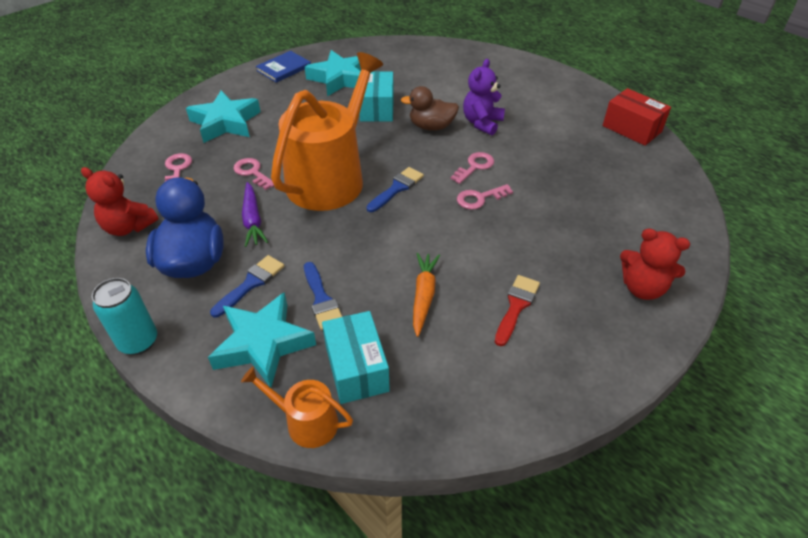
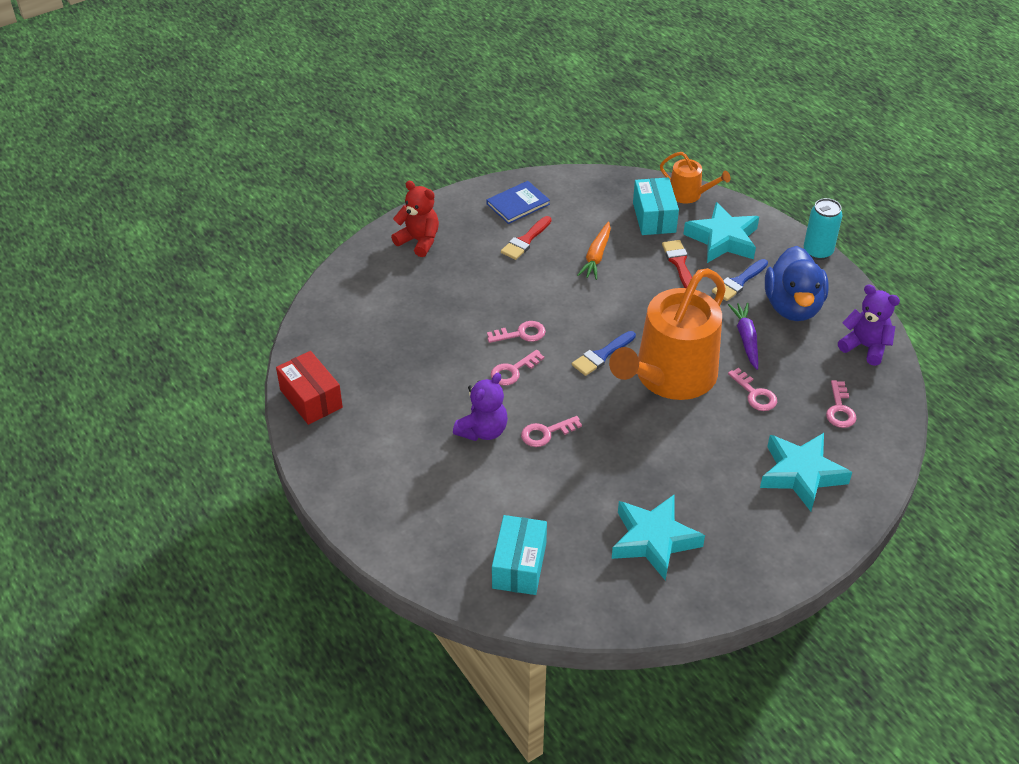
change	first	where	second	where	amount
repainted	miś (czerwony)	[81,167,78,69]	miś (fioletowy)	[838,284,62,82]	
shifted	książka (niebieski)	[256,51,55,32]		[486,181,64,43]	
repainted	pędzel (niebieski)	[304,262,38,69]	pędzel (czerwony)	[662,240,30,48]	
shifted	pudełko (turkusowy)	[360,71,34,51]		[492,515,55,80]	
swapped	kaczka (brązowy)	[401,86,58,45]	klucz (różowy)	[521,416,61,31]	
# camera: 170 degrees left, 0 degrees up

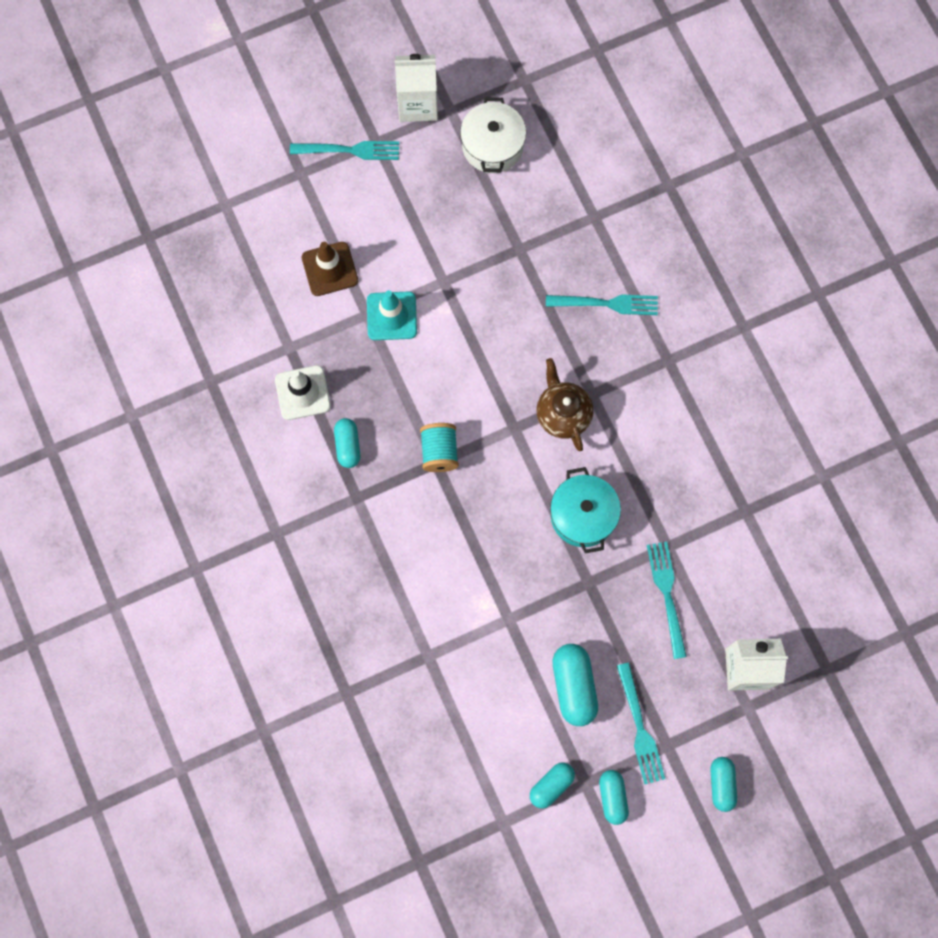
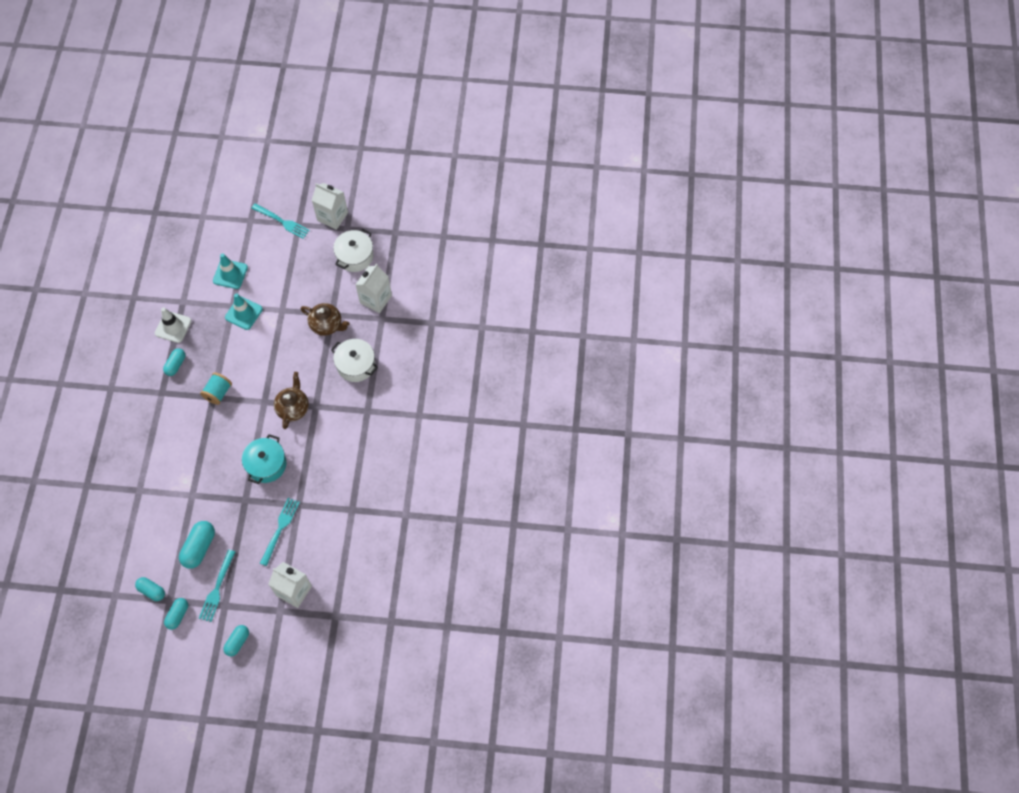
change	first	where	second	where	amount
repainted	pachołek (brązowy)	[302,242,56,54]	pachołek (turkusowy)	[213,253,35,36]	
rotated	kapsułka (turkusowy)	[530,763,45,45]		[135,577,30,24]	45 degrees clockwise
swapped	widelec (turkusowy)	[546,295,112,20]	garnek (biały)	[331,339,47,43]	
new			imbryk (brązowy)	[301,303,48,33]	
new			karton mleka (biały)	[355,264,37,49]	
# camera: 30 degrees right, 10 degrees down

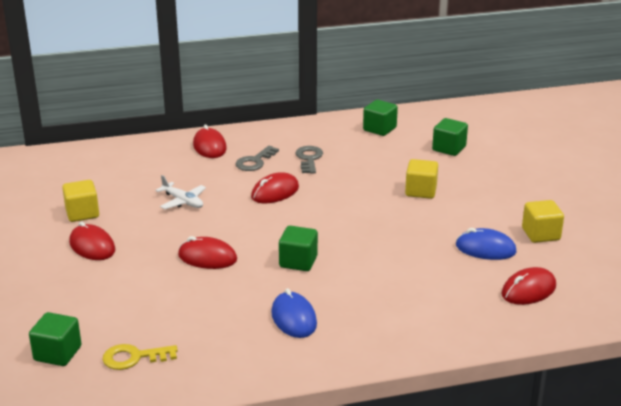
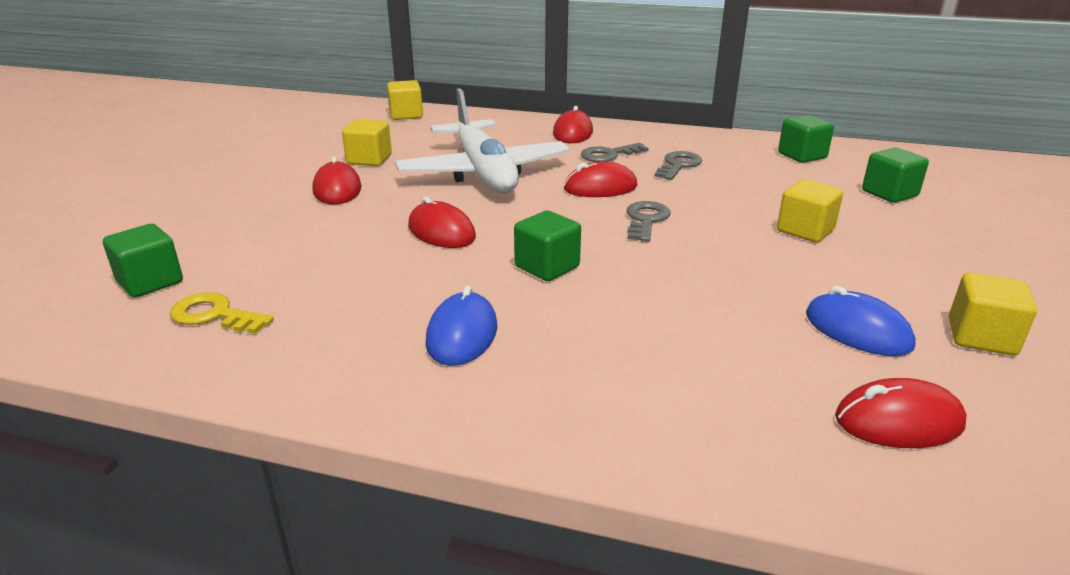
change	first	where	second	where	amount
scaled	samolot (biały)	[155,175,51,34]		[395,88,175,105]	x2.40
new			sześcian (żółty)	[387,80,36,40]	
new			klucz (szary)	[626,201,45,41]	
# camera: 30 degrees right, 0 degrees up

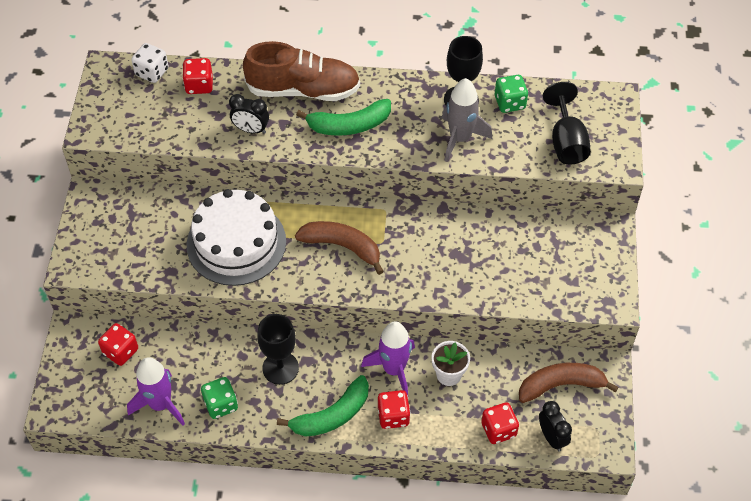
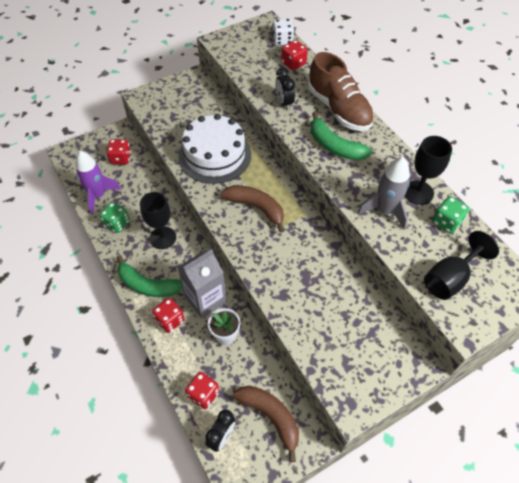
change	first	where	second	where	amount
rotated	banan (brązowy)	[295,221,89,54]		[221,185,64,48]	45 degrees counterclockwise
swapped	rakieta (fioletowy)	[361,321,54,74]	karton mleka (szary)	[178,249,49,69]	
# camera: 55 degrees right, 0 degrees up

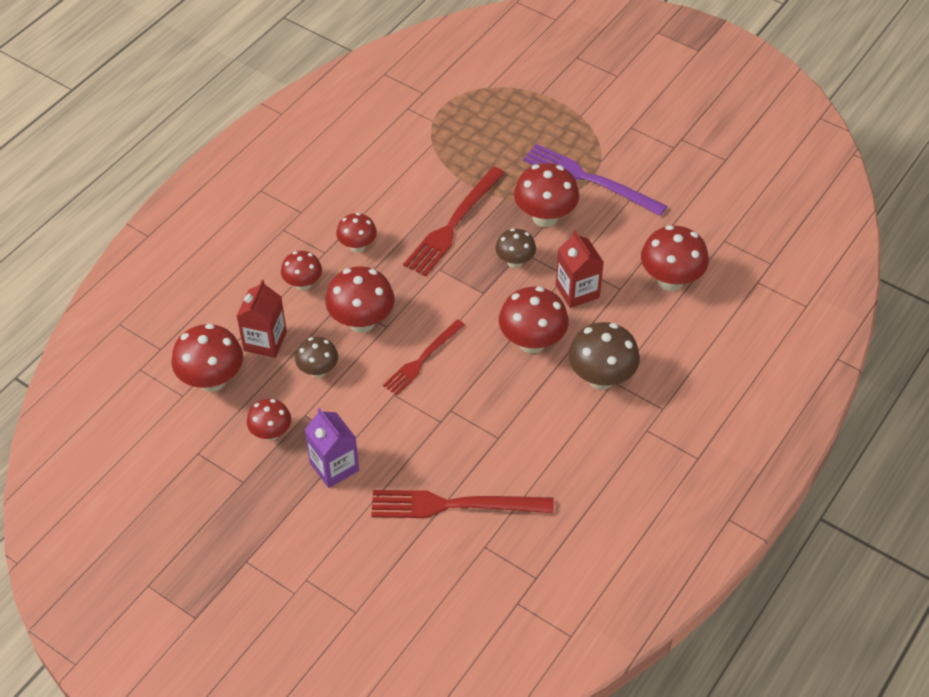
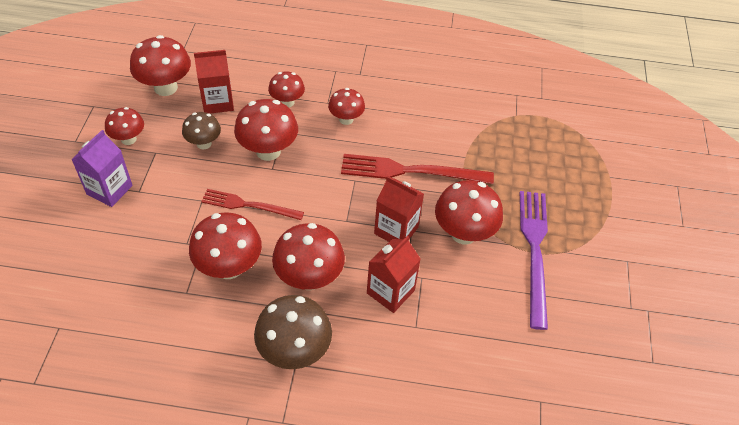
change	first	where	second	where	amount
gone	widelec (czerwony)	[371,490,183,28]			
swapped	grzyb (brązowy)	[495,228,41,40]	karton mleka (czerwony)	[374,176,50,66]	
shifted	grzyb (czerwony)	[641,225,68,66]		[189,212,73,67]	
# camera: 60 degrees right, 0 degrees up

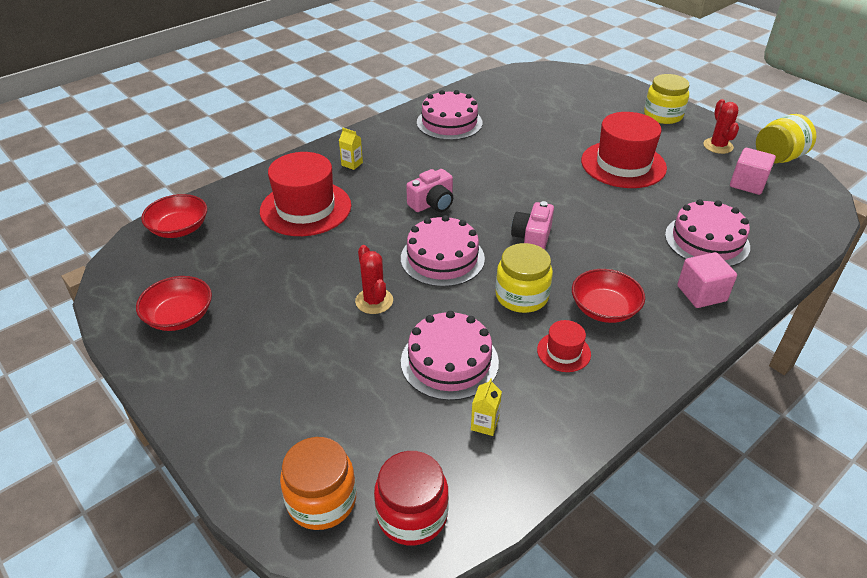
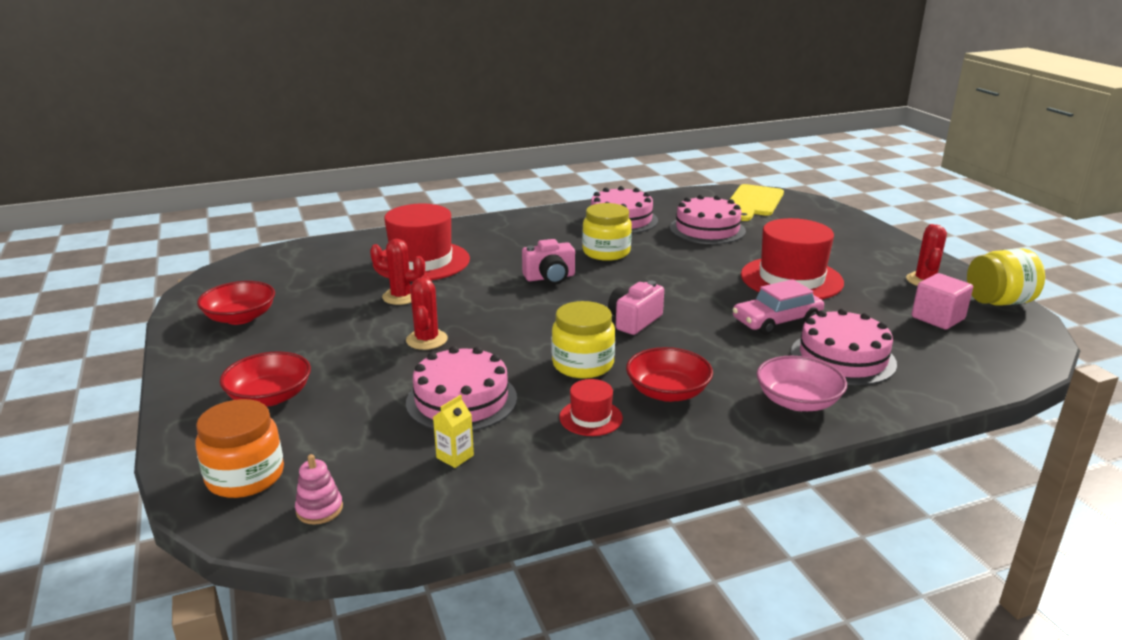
change	first	where	second	where	amount
shifted	miska (czerwony)	[141,194,66,44]		[220,351,91,56]	
gone	karton mleka (żółty)	[339,128,24,42]			
swapped	słoik (czerwony)	[374,451,75,95]	zabawka nakładanka (różowy)	[295,454,48,71]	
shifted	tort (różowy)	[401,215,84,72]		[670,195,76,49]	
shifted	słoik (żółty)	[644,74,45,50]		[582,203,50,58]	
swapped	sześcian (różowy)	[677,252,60,56]	miska (różowy)	[757,356,90,55]	
new			kaktus (czerwony)	[370,239,55,66]	
new			deska do krojenia (żółty)	[730,184,54,37]	
new			samochód (różowy)	[733,279,91,56]	
# camera: 20 degrees right, 15 degrees down

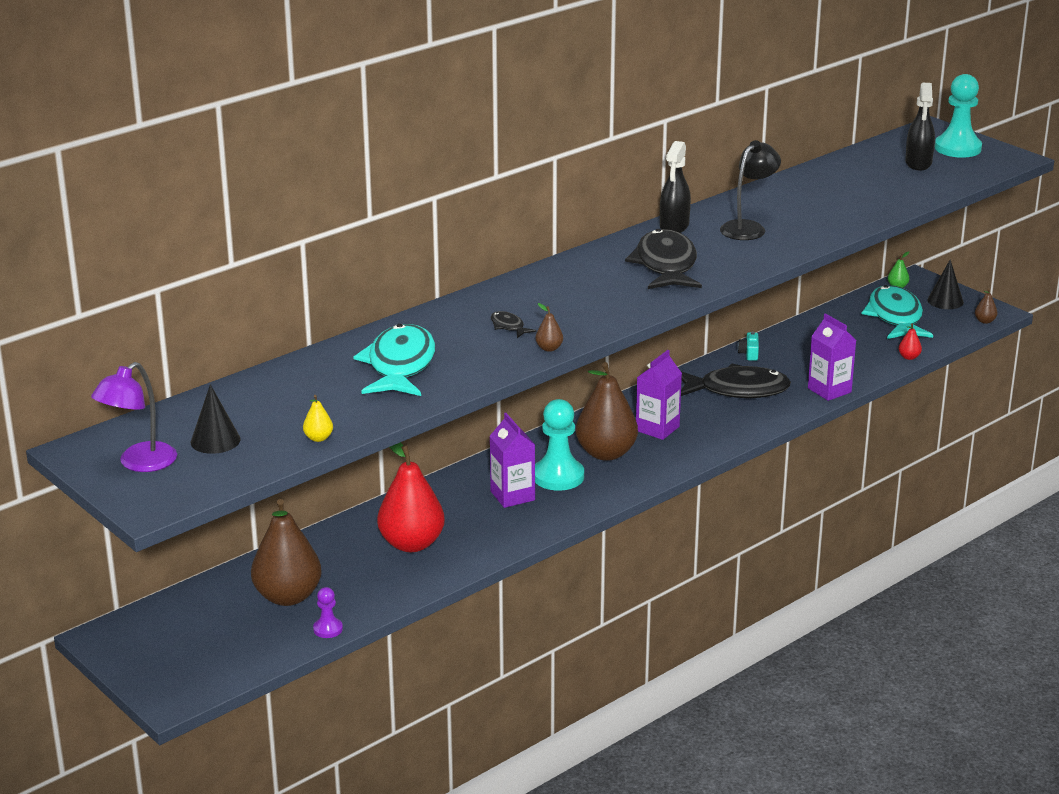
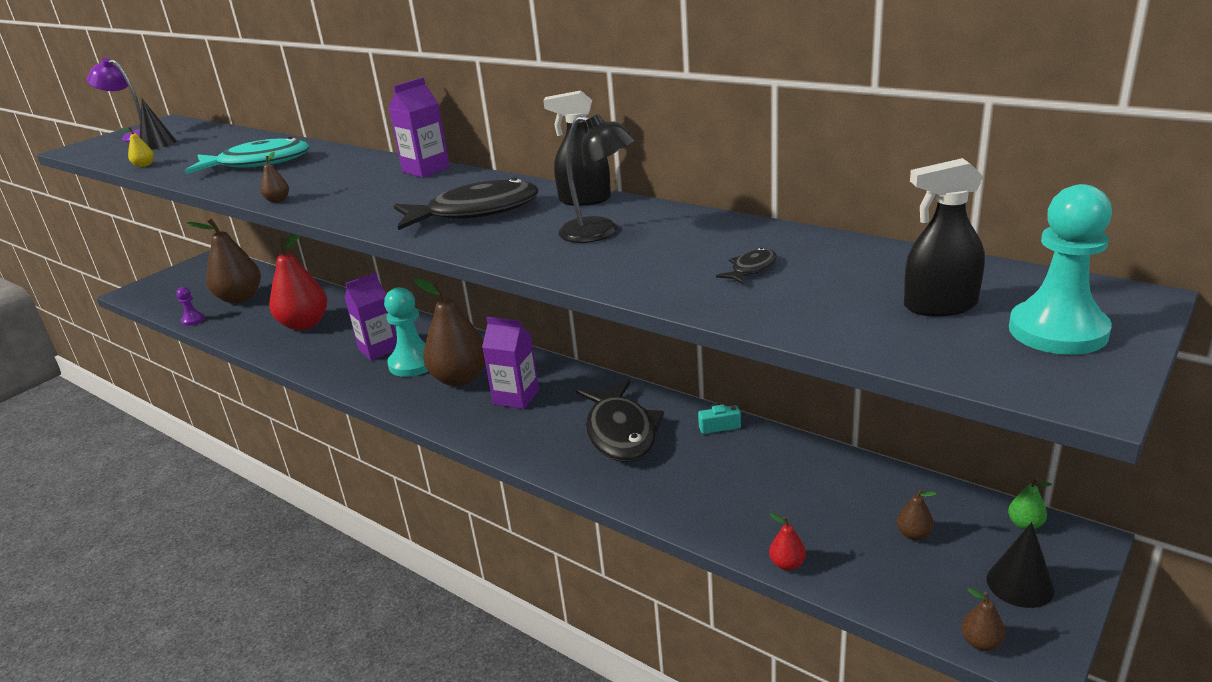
change	first	where	second	where	amount
shifted	ryba (czarny)	[491,311,45,27]		[716,248,61,36]	
shifted	karton mleka (fioletowy)	[808,313,48,88]		[389,77,61,101]	
swapped	ryba (turkusowy)	[862,285,71,54]	gruszka (brązowy)	[897,489,40,51]	
# camera: 80 degrees right, 0 degrees up

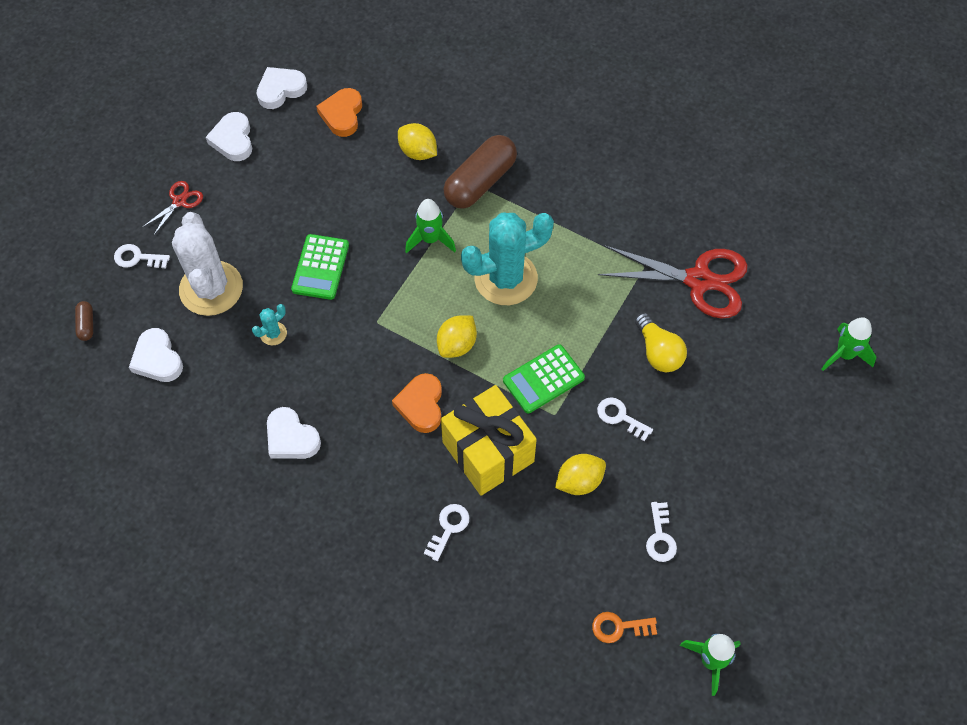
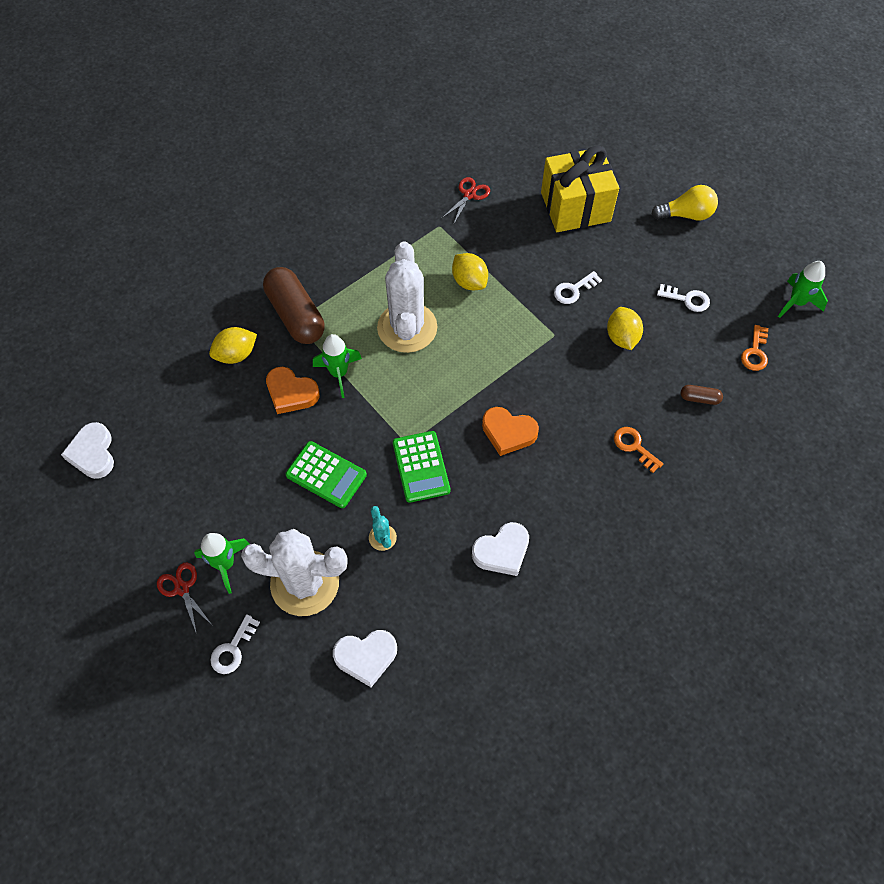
change	first	where	second	where	amount
shifted	kapsułka (brązowy)	[75,301,18,40]		[681,385,42,20]	
gone	serce (biały)	[206,112,46,49]			
shifted	serce (pomarańczowy)	[316,88,46,49]		[266,367,54,47]	
repainted	klucz (biały)	[424,504,45,57]	klucz (pomarańczowy)	[614,427,49,46]	
shifted	cytryna (żółty)	[437,316,40,42]		[452,253,36,37]	
shifted	prezent (żółty)	[441,385,96,111]		[541,145,78,87]	
repainted	kaktus (turkusowy)	[461,213,93,92]	kaktus (biały)	[377,242,60,111]	
shifted	kalkulator (zielony)	[503,344,82,69]		[393,431,57,72]	
scaled	nożyczki (czerwony)	[598,245,150,74]		[441,177,49,48]	x0.47
shifted	żarówka (żółty)	[635,313,52,59]		[652,185,66,36]	
shifted	rakieta (zielony)	[822,317,55,54]		[194,533,56,61]	
# camera: 70 degrees left, 0 degrees up

